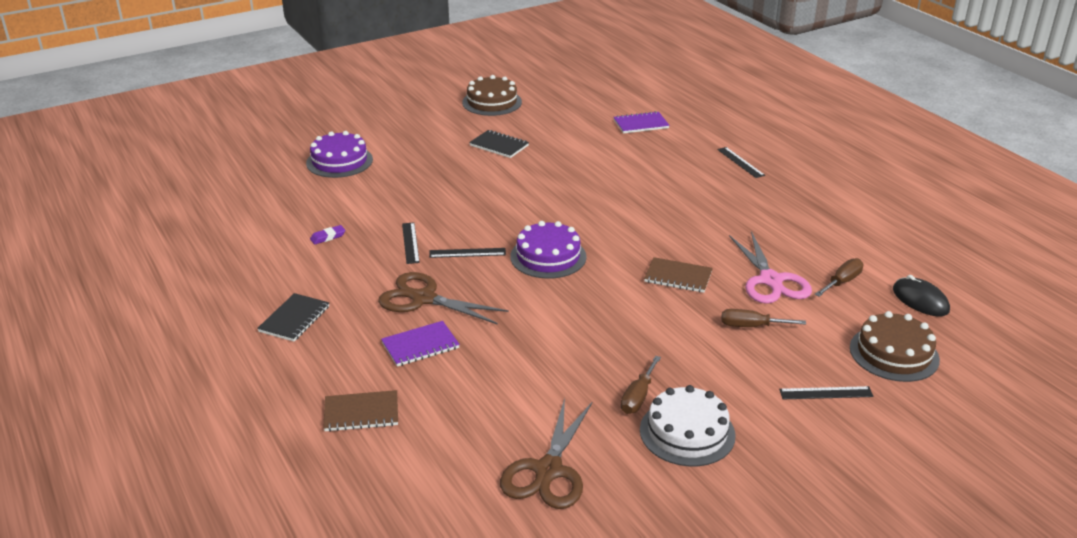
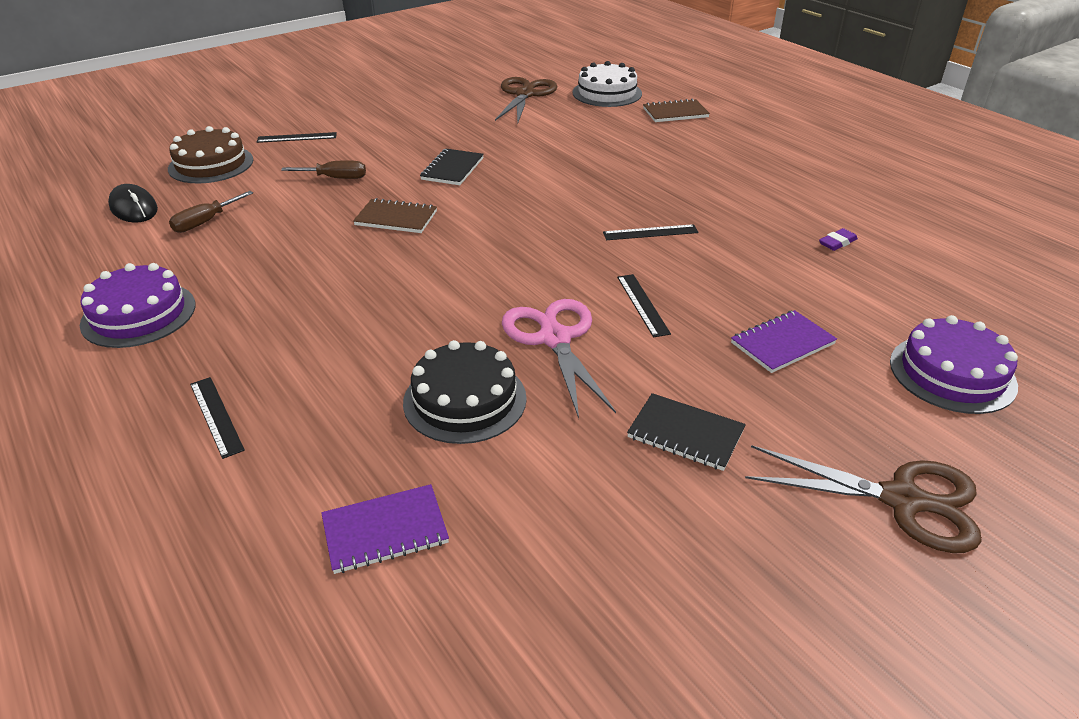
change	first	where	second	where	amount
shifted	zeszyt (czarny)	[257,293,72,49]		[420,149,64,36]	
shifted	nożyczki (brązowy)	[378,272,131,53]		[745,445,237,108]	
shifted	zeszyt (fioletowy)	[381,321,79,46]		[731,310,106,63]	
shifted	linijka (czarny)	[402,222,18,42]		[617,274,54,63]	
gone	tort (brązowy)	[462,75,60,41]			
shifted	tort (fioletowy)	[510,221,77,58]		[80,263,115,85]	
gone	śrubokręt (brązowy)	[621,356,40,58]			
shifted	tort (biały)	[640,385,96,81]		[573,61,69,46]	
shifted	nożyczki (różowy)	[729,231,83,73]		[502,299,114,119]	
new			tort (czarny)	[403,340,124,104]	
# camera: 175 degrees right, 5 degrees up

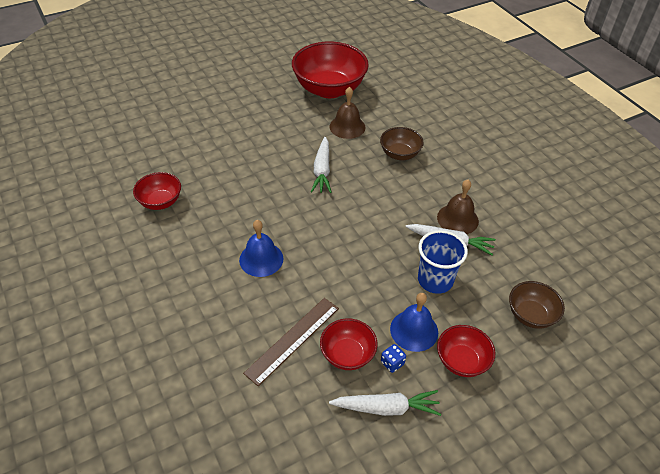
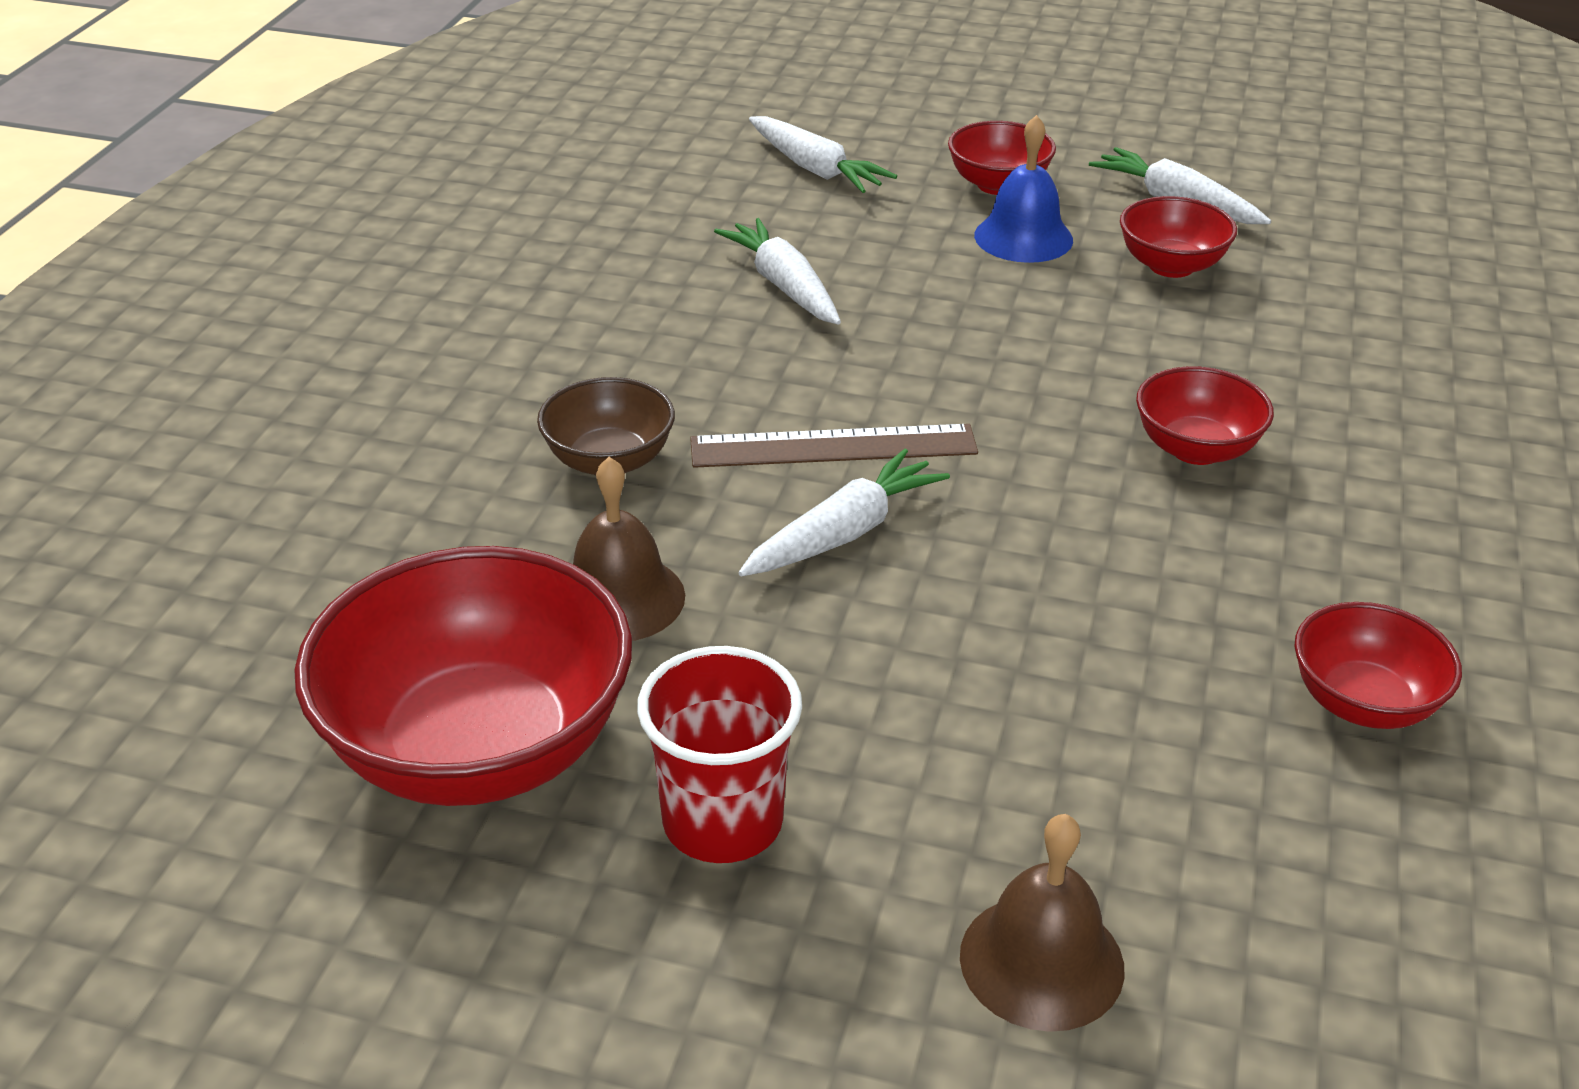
change	first	where	second	where	amount
swapped	dzwonek (niebieski)	[239,220,45,57]	miska (czerwony)	[1136,366,138,99]	
shifted	linijka (brązowy)	[243,298,96,88]		[690,424,288,44]	
gone	kostka do gry (niebieski)	[381,344,25,29]			
gone	szklanka (niebieski)	[418,230,50,64]			
shifted	dzwonek (brązowy)	[437,180,42,54]		[960,814,165,218]	
swapped	miska (brązowy)	[509,281,56,48]	marchewka (biały)	[749,116,148,77]	
new			szklanka (czerwony)	[637,646,165,217]	
# camera: 135 degrees left, 10 degrees down

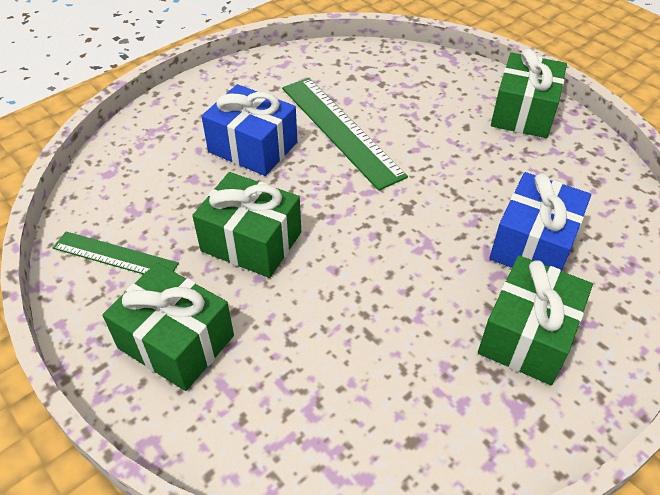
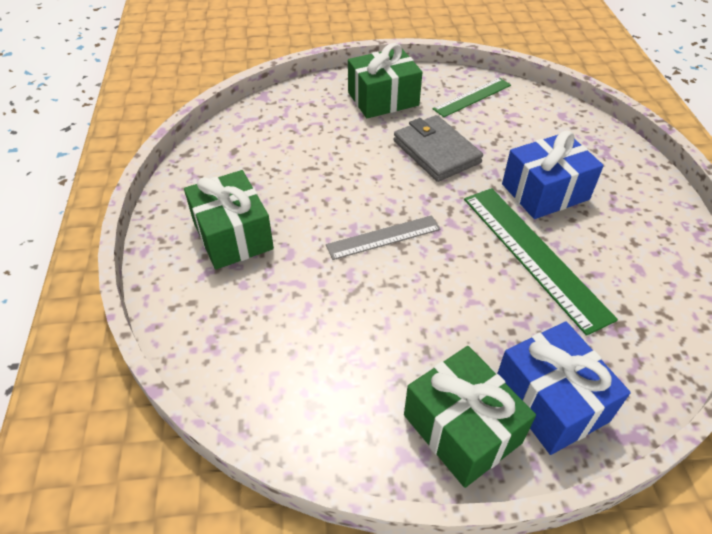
change	first	where	second	where	amount
swapped	prezent (zielony)	[192,172,109,106]	portfel (szary)	[394,115,89,67]	
rotated	linijka (zielony)	[282,78,126,113]		[464,188,154,148]	60 degrees clockwise
shifted	prezent (niebieski)	[489,172,102,99]		[497,321,134,134]	
new			linijka (szary)	[326,215,115,45]	
# camera: 125 degrees right, 0 degrees up

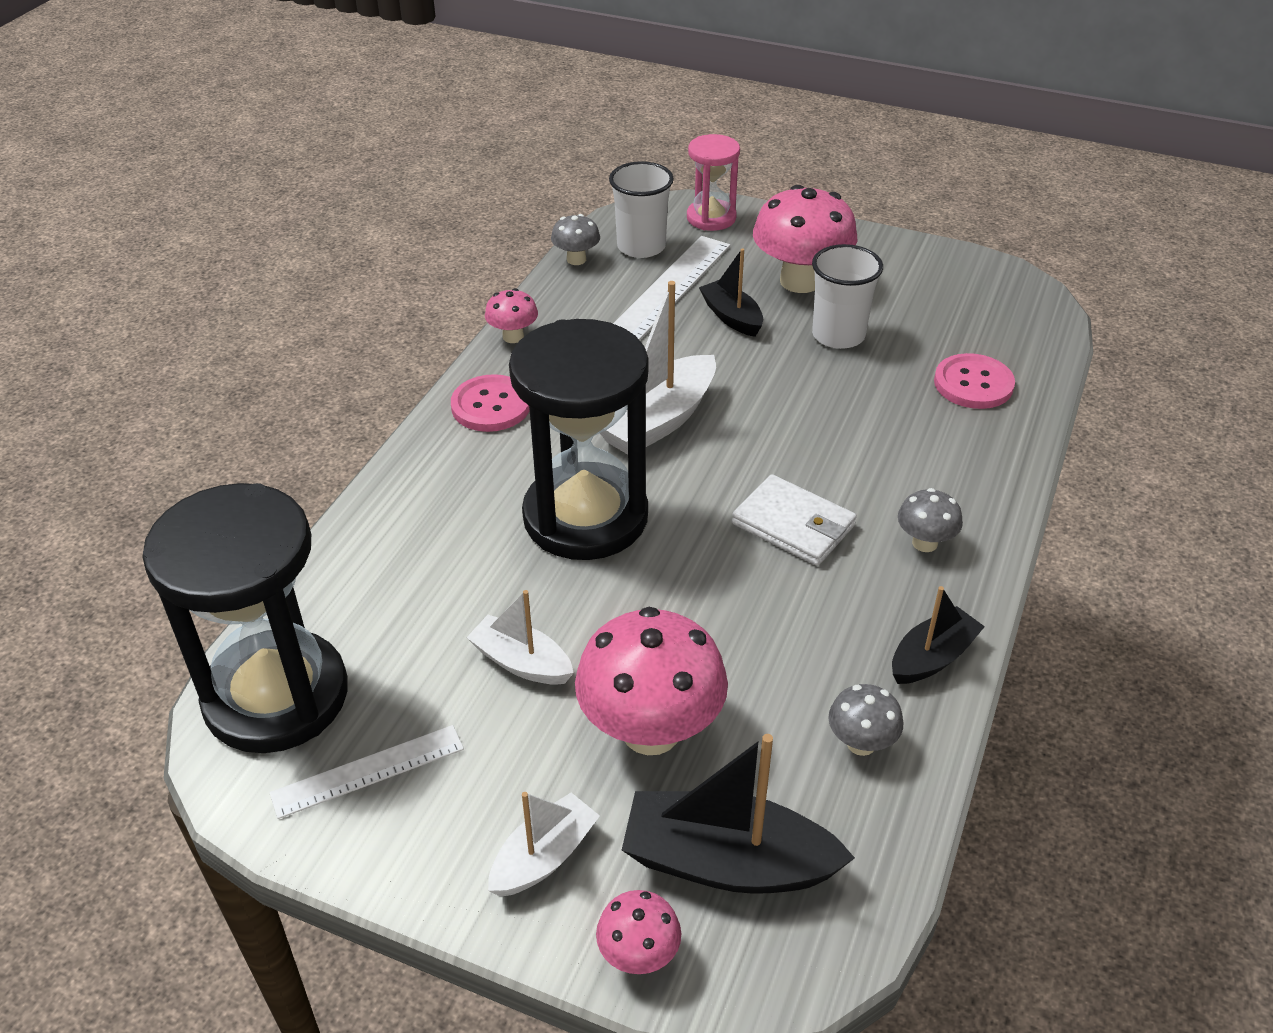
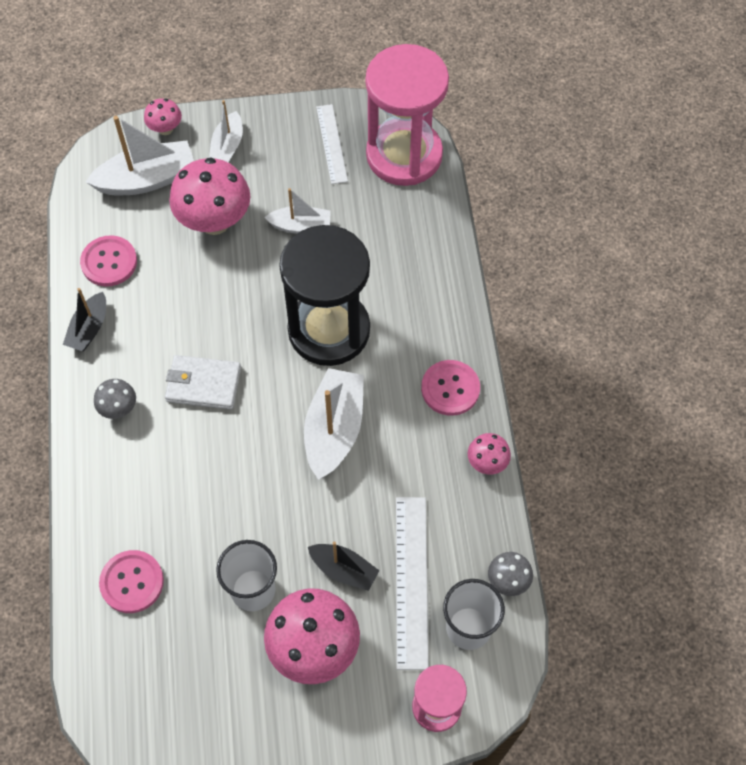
change	first	where	second	where	amount
repainted	klepsydra (czarny)	[142,483,206,270]	klepsydra (różowy)	[366,44,83,142]	
rotated	linijka (biały)	[270,725,194,94]		[316,104,32,80]	45 degrees counterclockwise
repainted	łódka (czarny)	[622,734,233,160]	łódka (biały)	[86,116,108,79]	
swapped	grzyb (szary)	[828,684,75,72]	guzik (różowy)	[80,235,57,52]	
# camera: 150 degrees right, 20 degrees up

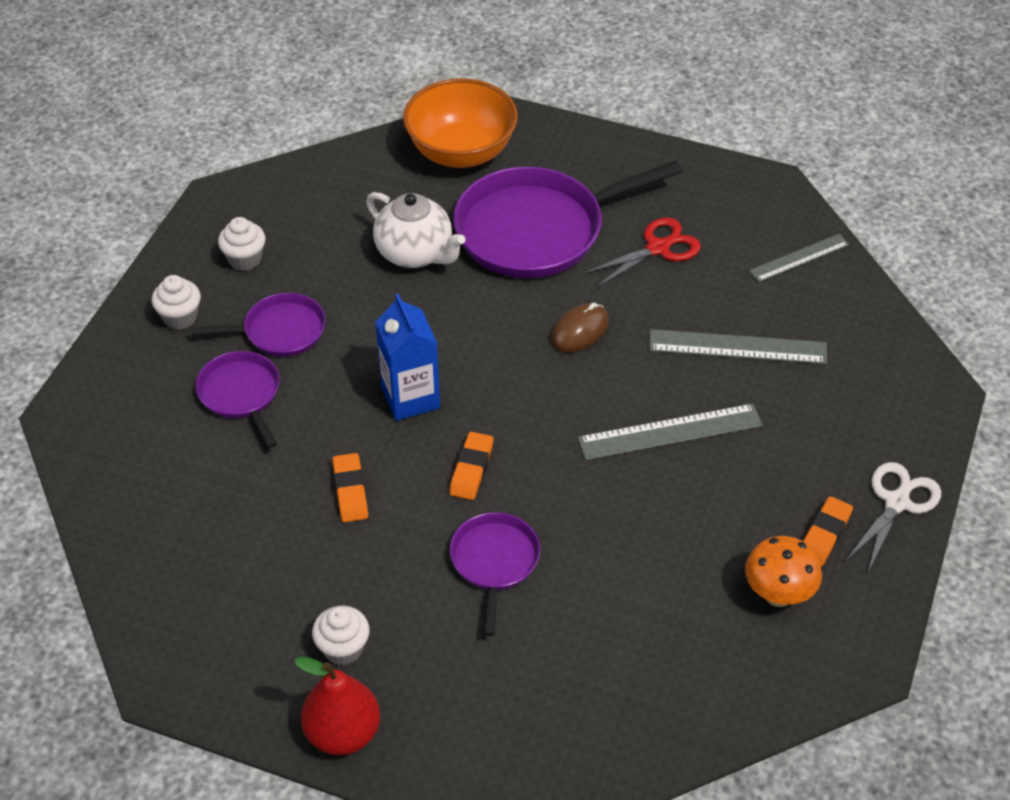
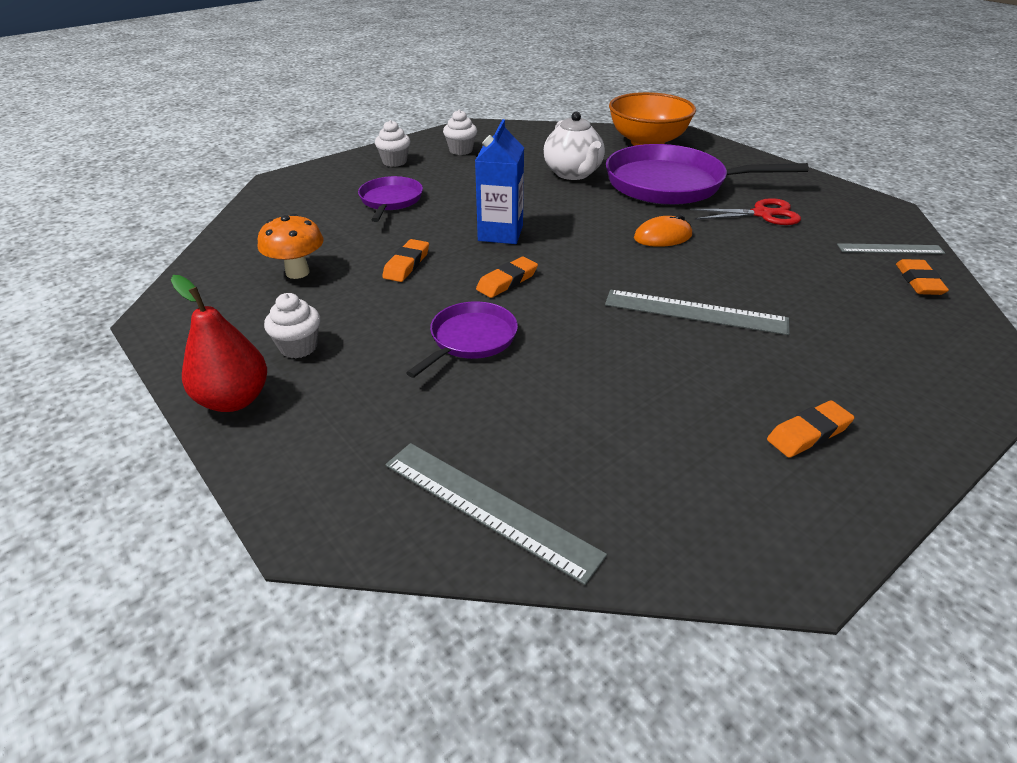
change	first	where	second	where	amount
gone	patelnia (fioletowy)	[192,293,134,64]			
repainted	myszka (brązowy)	[551,303,58,49]	myszka (pomarańczowy)	[634,215,58,32]	
shifted	linijka (szary)	[649,329,178,35]		[385,443,222,142]	
shifted	grzyb (pomarańczowy)	[745,536,77,71]		[258,214,66,65]	
gone	nożyczki (biały)	[845,462,96,110]			
new			gumka do mazania (pomarańczowy)	[896,259,53,36]	
# camera: 30 degrees right, 10 degrees down

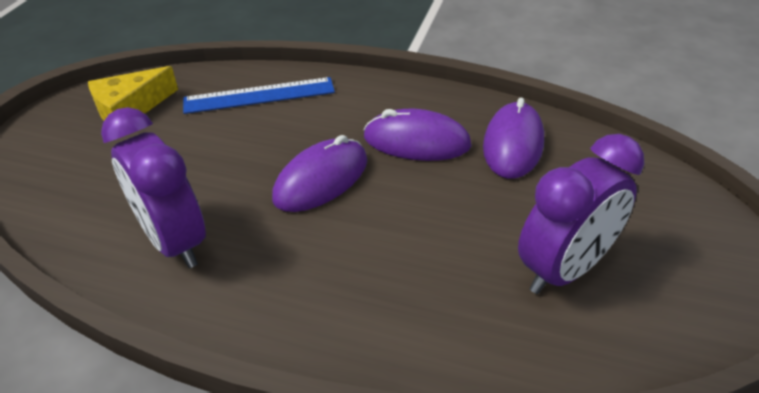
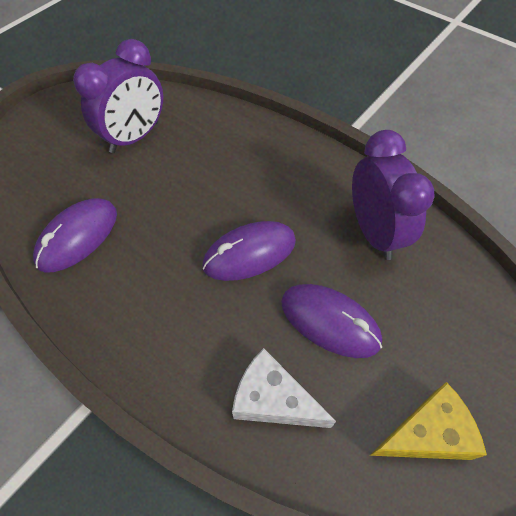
change	first	where	second	where	amount
swapped	linijka (niebieski)	[183,77,152,37]	ser (biały)	[232,348,104,80]	
shifted	myszka (fioletowy)	[363,109,109,52]		[281,284,101,74]	
rotated	budzik (fioletowy)	[518,134,127,160]		[73,39,90,114]	150 degrees clockwise
# camera: 160 degrees left, 15 degrees up

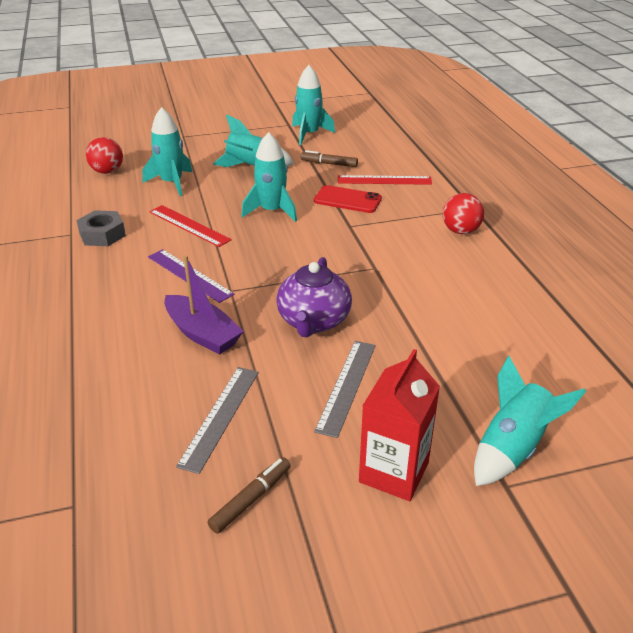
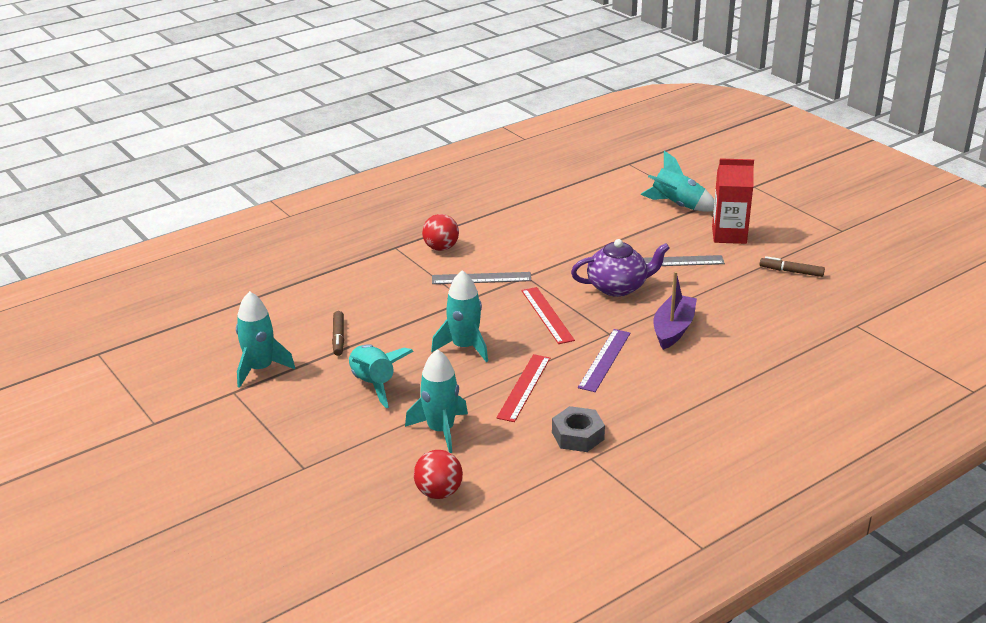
change	first	where	second	where	amount
shifted	linijka (szary)	[176,367,83,107]		[432,272,99,12]	
gone	telefon (czerwony)	[314,185,68,28]			
shifted	linijka (czerwony)	[338,175,94,10]		[521,287,54,57]	
# camera: 110 degrees left, 5 degrees down

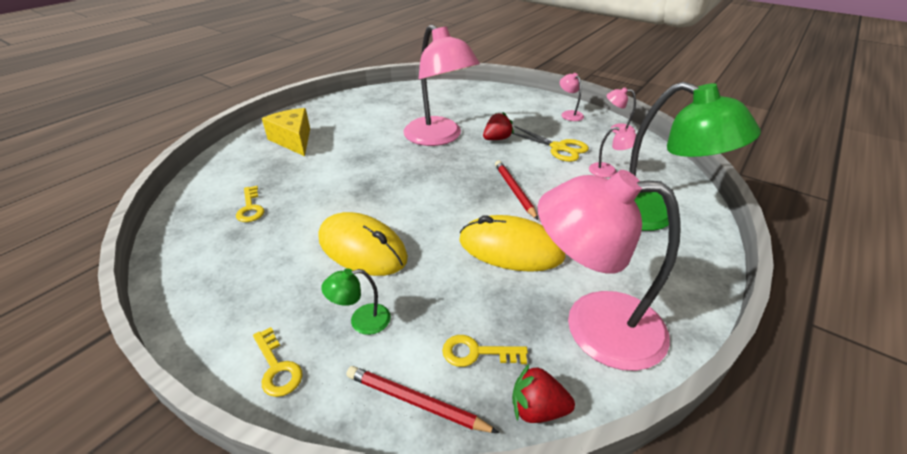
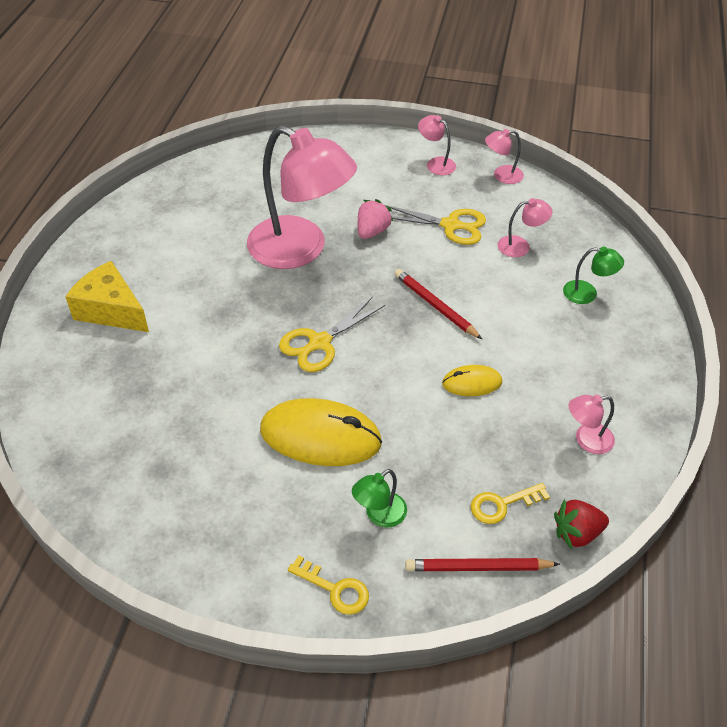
change	first	where	second	where	amount
gone	klucz (żółty)	[236,186,29,36]			
scaled	myszka (żółty)	[459,215,107,57]		[442,365,60,31]	x0.52
repainted	truskawka (czerwony)	[483,112,31,28]	truskawka (różowy)	[358,199,35,40]	
scaled	lampka (różowy)	[538,170,143,201]		[568,394,47,60]	x0.41
scaled	lampka (zielony)	[629,82,132,149]		[563,247,61,57]	x0.41
new			nożyczki (żółty)	[279,297,106,75]	
# camera: 25 degrees left, 10 degrees up

